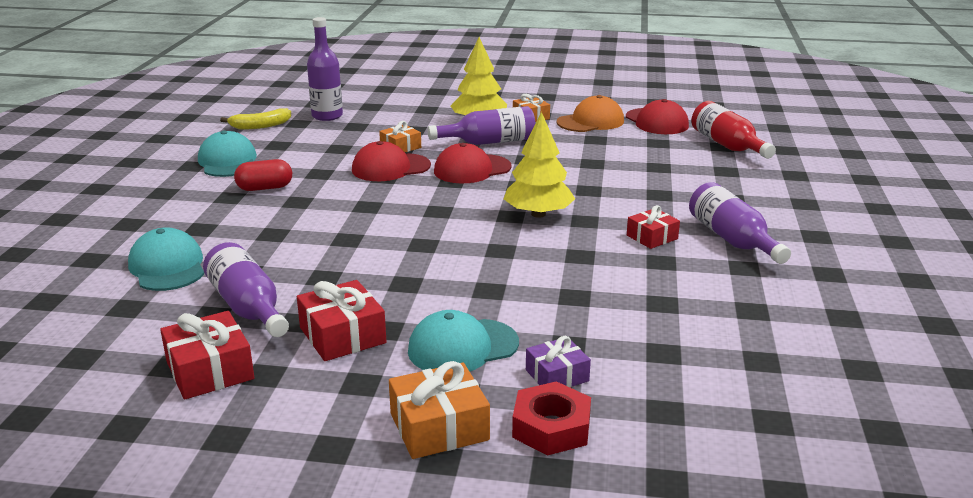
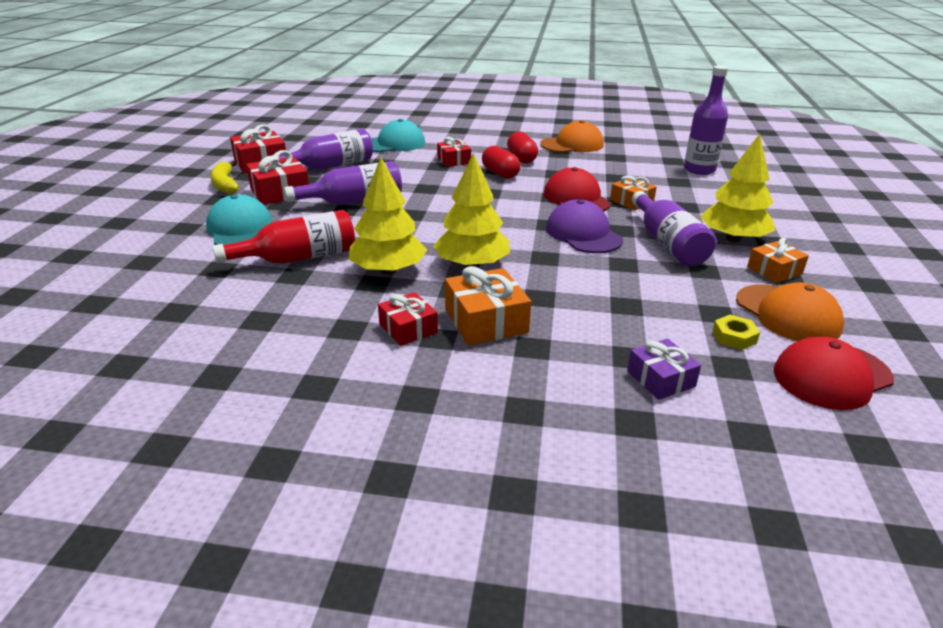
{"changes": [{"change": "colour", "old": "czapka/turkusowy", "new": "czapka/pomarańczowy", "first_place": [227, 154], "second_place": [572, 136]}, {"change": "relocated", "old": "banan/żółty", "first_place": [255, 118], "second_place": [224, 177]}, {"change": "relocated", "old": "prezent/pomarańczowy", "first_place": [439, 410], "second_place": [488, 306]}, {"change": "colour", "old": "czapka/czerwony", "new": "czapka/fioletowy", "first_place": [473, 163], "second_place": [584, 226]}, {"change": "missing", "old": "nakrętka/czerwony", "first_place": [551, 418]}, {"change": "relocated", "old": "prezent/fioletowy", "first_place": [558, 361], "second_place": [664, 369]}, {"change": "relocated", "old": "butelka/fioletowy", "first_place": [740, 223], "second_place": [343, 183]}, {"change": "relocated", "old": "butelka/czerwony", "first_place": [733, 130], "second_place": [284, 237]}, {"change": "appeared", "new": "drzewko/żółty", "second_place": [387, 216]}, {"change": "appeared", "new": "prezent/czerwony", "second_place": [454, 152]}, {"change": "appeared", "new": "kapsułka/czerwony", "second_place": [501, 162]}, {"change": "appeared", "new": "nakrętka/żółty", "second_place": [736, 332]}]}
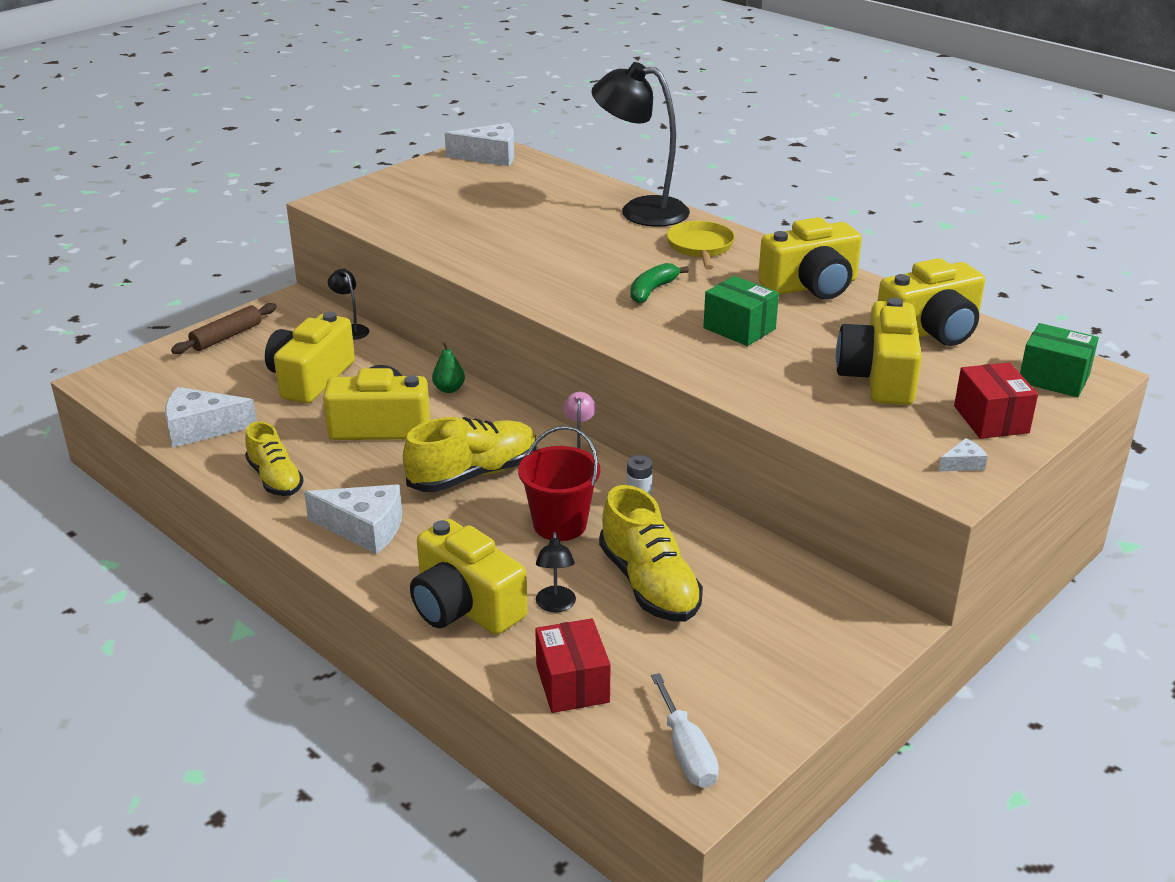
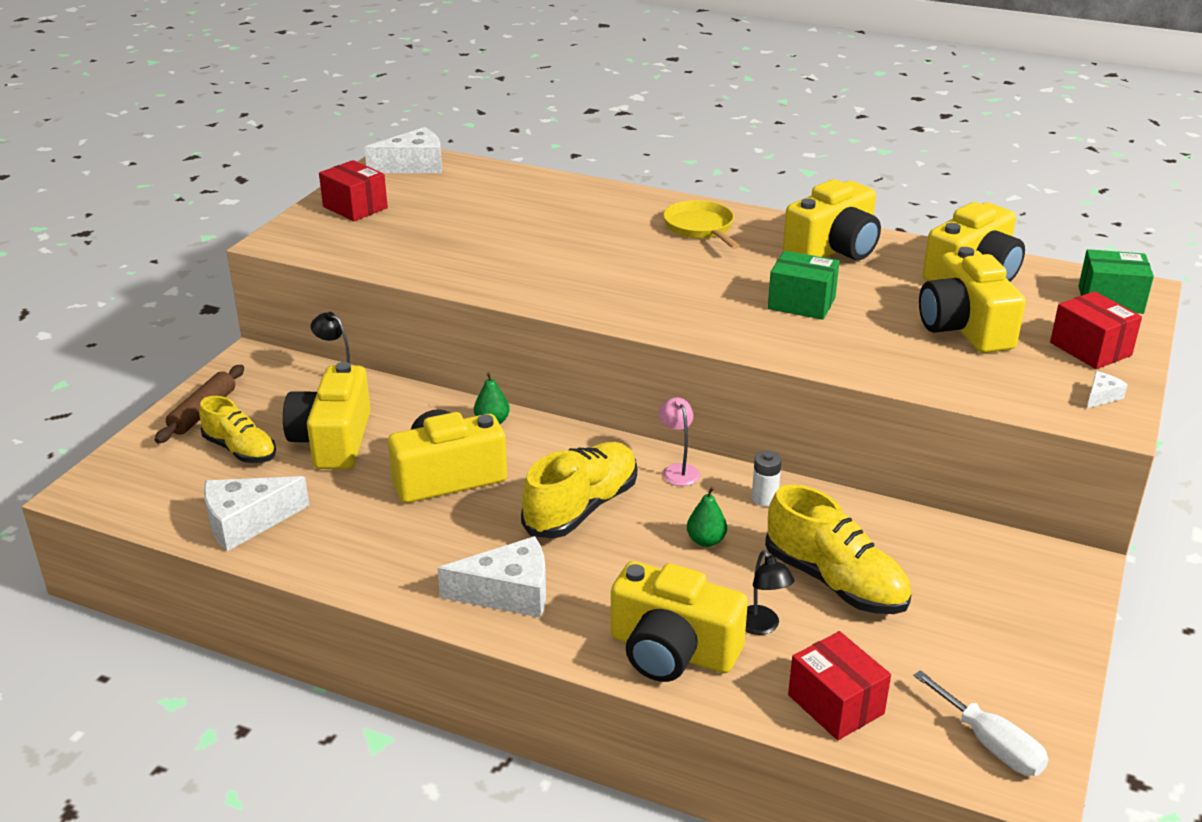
{"changes": [{"change": "relocated", "old": "but/żółty", "first_place": [274, 458], "second_place": [237, 429]}, {"change": "exchanged", "old": "wiadro/czerwony", "new": "gruszka/zielony", "first_place": [559, 483], "second_place": [707, 517]}, {"change": "missing", "old": "lampka/czarny", "first_place": [641, 144]}, {"change": "missing", "old": "banan/zielony", "first_place": [659, 283]}, {"change": "appeared", "new": "pudełko/czerwony", "second_place": [353, 190]}]}
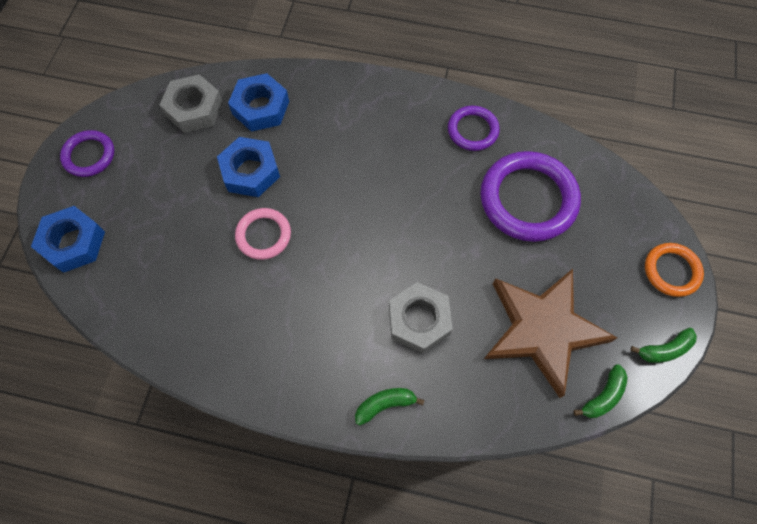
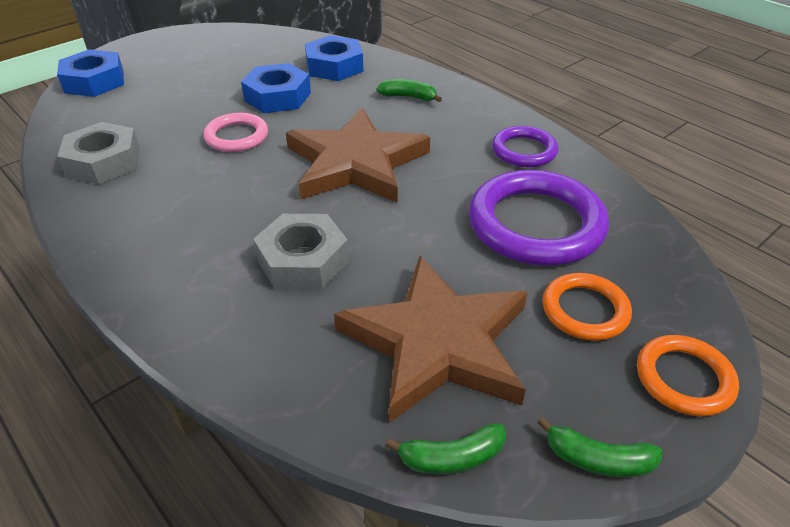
{"changes": [{"change": "missing", "old": "pierścień/fioletowy", "first_place": [87, 153]}, {"change": "relocated", "old": "nakrętka/szary", "first_place": [191, 103], "second_place": [98, 153]}, {"change": "relocated", "old": "banan/zielony", "first_place": [390, 407], "second_place": [409, 90]}, {"change": "appeared", "new": "gwiazda/brązowy", "second_place": [358, 155]}, {"change": "appeared", "new": "pierścień/pomarańczowy", "second_place": [587, 307]}]}
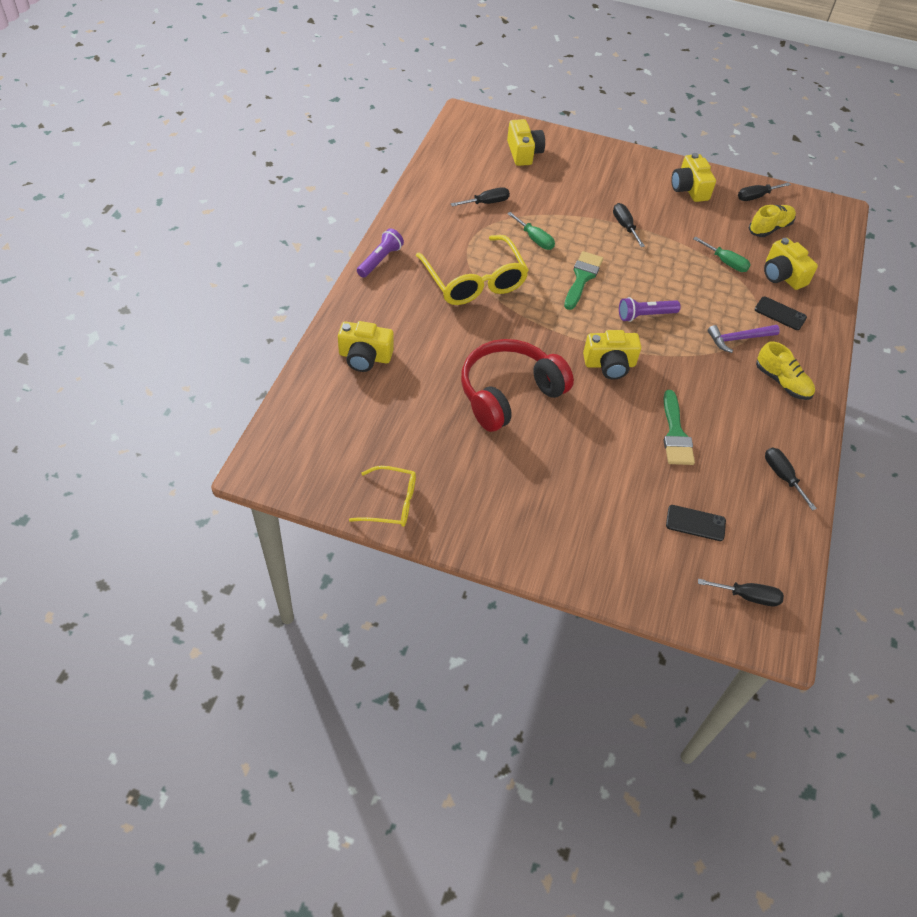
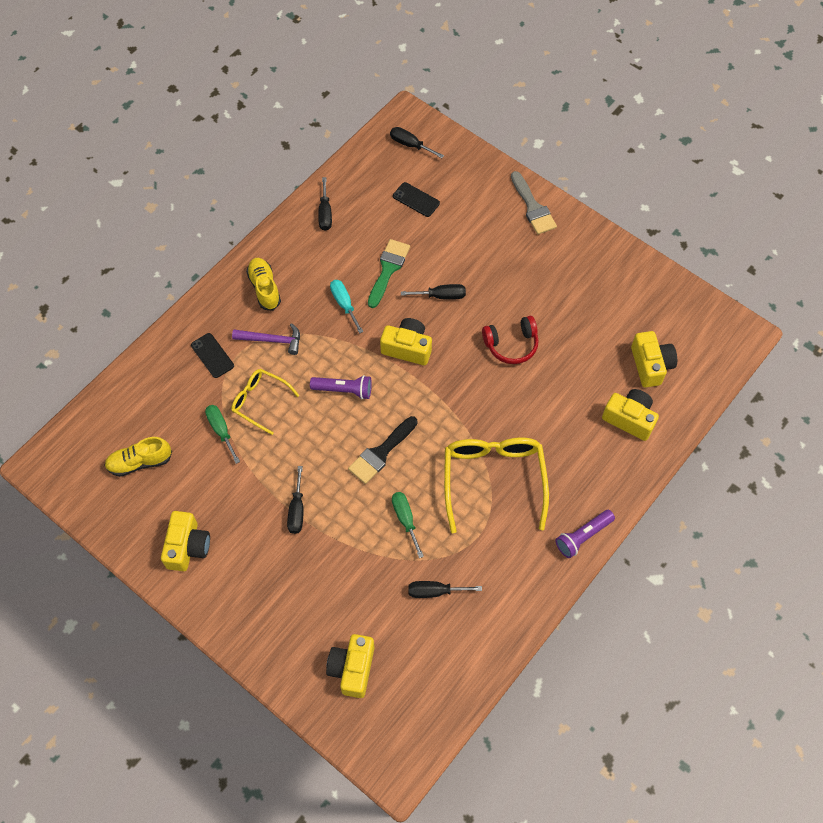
{"changes": [{"change": "relocated", "old": "okulary/żółty", "first_place": [382, 496], "second_place": [265, 402]}, {"change": "size", "old": "słuchawki/czerwony", "first_place": [517, 385], "second_place": [510, 340], "factor": 0.58}, {"change": "colour", "old": "pędzel/zielony", "new": "pędzel/czarny", "first_place": [583, 280], "second_place": [383, 450]}, {"change": "relocated", "old": "śrubokręt/czarny", "first_place": [764, 191], "second_place": [433, 292]}, {"change": "relocated", "old": "aparat fotograficzny/żółty", "first_place": [791, 264], "second_place": [654, 359]}, {"change": "appeared", "new": "śrubokręt/turkusowy", "second_place": [347, 306]}, {"change": "appeared", "new": "pędzel/szary", "second_place": [534, 202]}]}
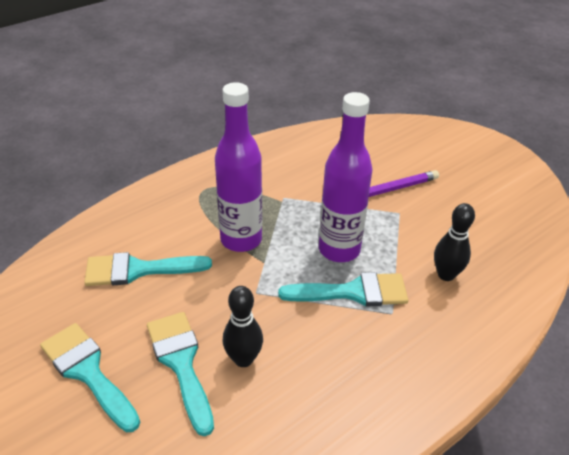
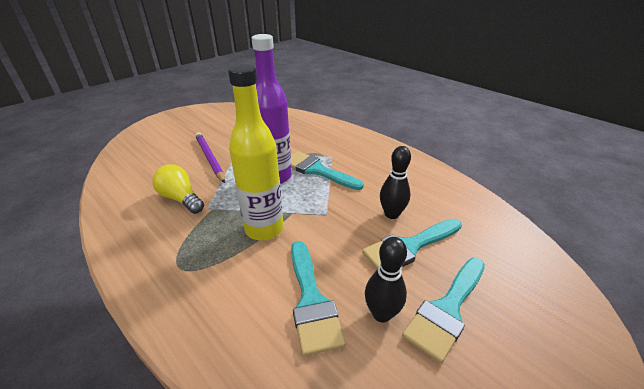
{"changes": [{"change": "colour", "old": "butelka/fioletowy", "new": "butelka/żółty", "first_place": [238, 167], "second_place": [255, 152]}, {"change": "spun", "old": "pędzel/turkusowy", "first_place": [343, 289], "second_place": [327, 170], "degrees": -45}, {"change": "relocated", "old": "kręgiel/czarny", "first_place": [454, 242], "second_place": [386, 279]}, {"change": "appeared", "new": "żarówka/żółty", "second_place": [178, 189]}]}
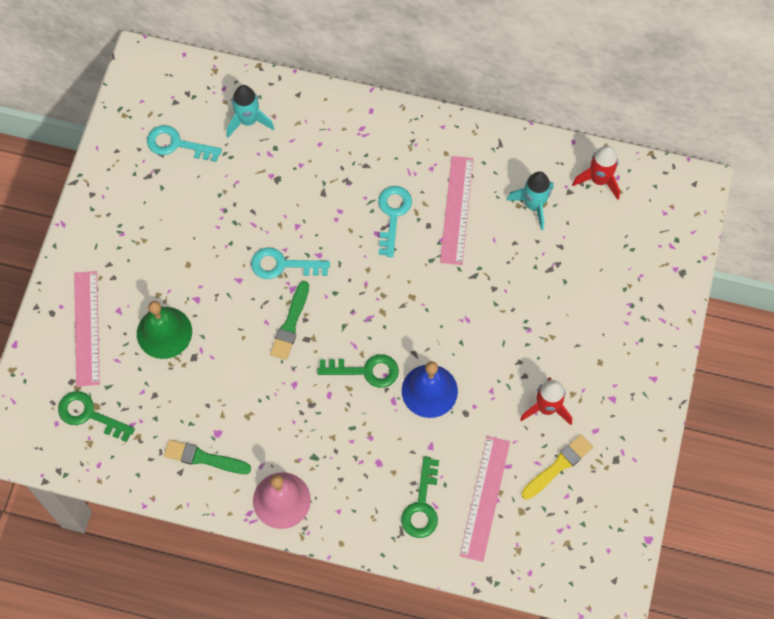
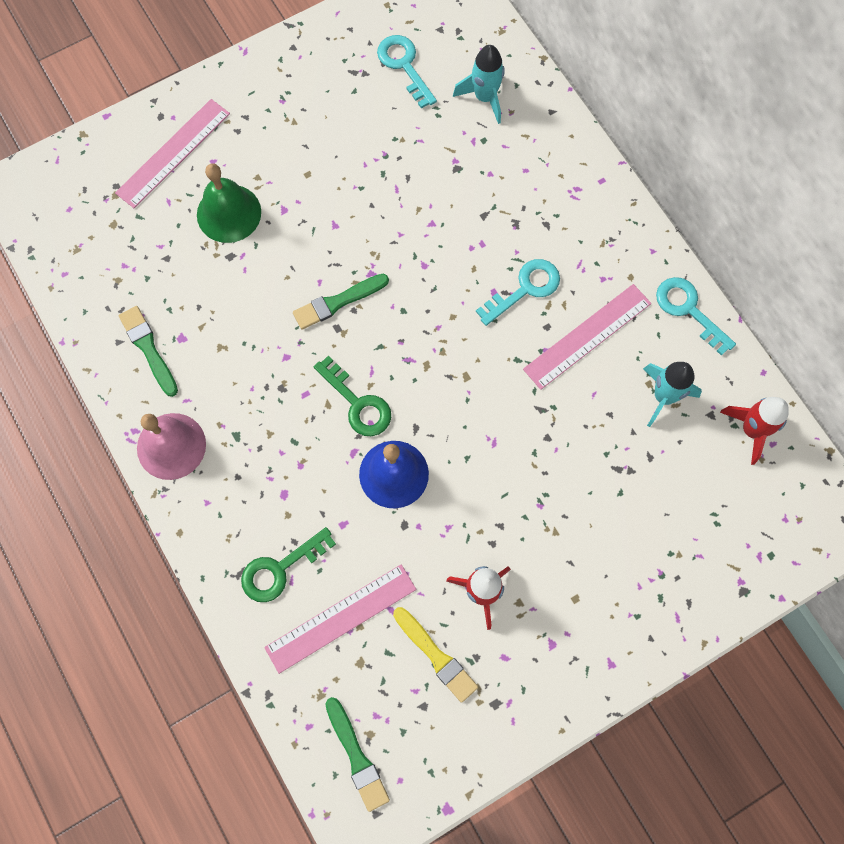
{"changes": [{"change": "missing", "old": "klucz/zielony", "first_place": [96, 416]}, {"change": "relocated", "old": "klucz/turkusowy", "first_place": [290, 263], "second_place": [696, 316]}, {"change": "spun", "old": "pędzel/żółty", "first_place": [557, 467], "second_place": [435, 655], "degrees": 45}, {"change": "appeared", "new": "pędzel/zielony", "second_place": [357, 754]}]}
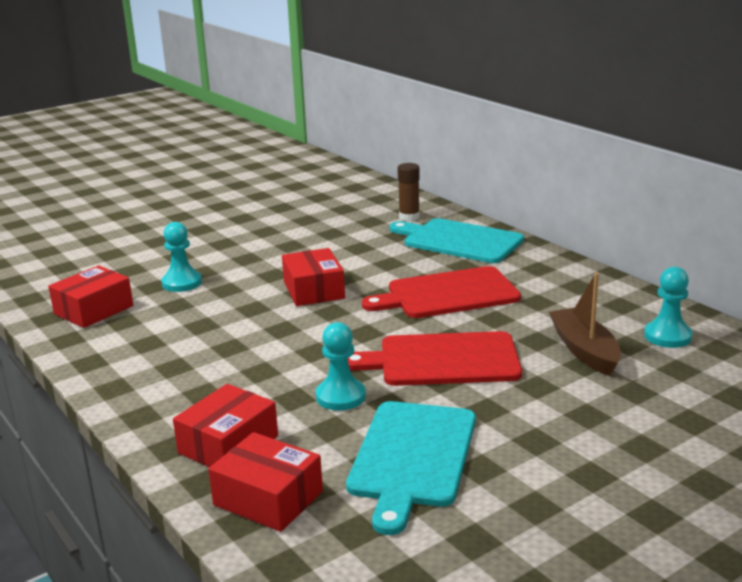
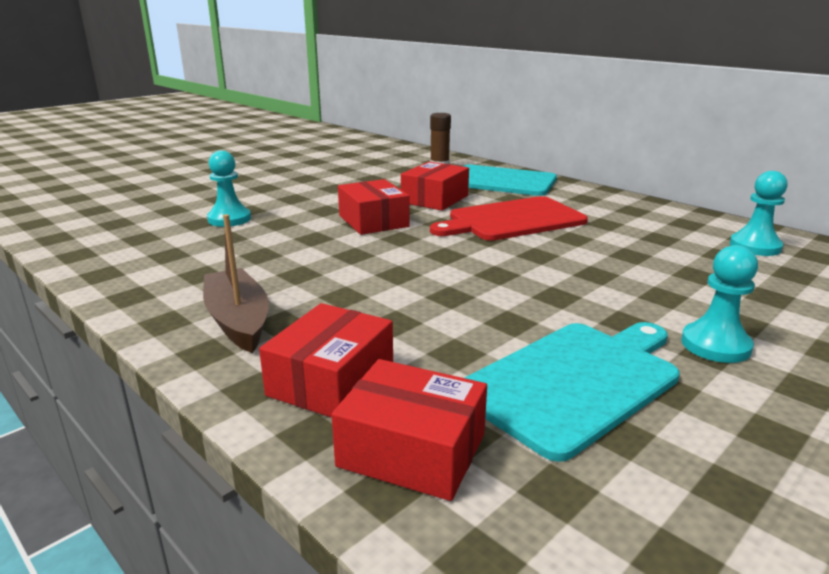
{"changes": [{"change": "relocated", "old": "pudełko/czerwony", "first_place": [90, 296], "second_place": [435, 186]}, {"change": "relocated", "old": "pionek/turkusowy", "first_place": [341, 366], "second_place": [719, 304]}, {"change": "spun", "old": "deska do krojenia/turkusowy", "first_place": [411, 468], "second_place": [572, 392], "degrees": -135}, {"change": "missing", "old": "deska do krojenia/czerwony", "first_place": [435, 358]}, {"change": "relocated", "old": "łódka/brązowy", "first_place": [585, 324], "second_place": [236, 283]}]}
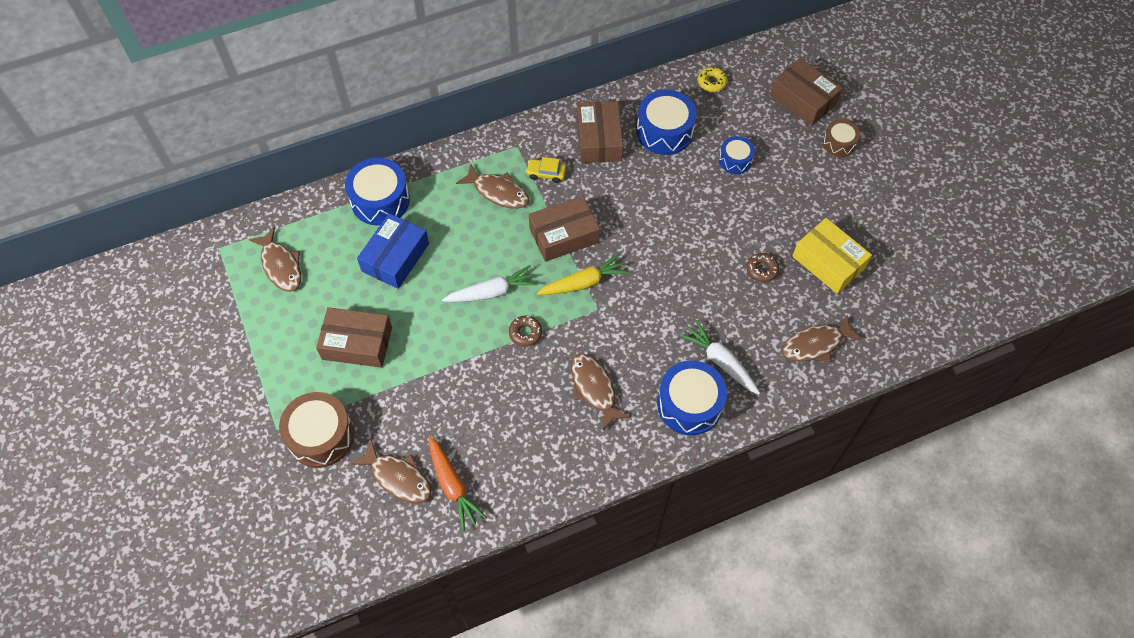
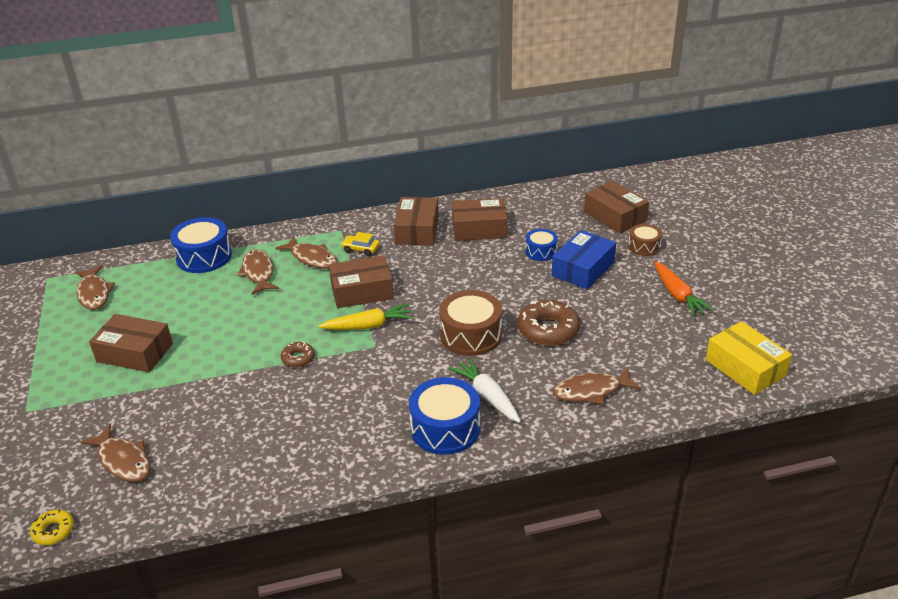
{"changes": [{"change": "relocated", "old": "bęben/brązowy", "first_place": [316, 430], "second_place": [470, 323]}, {"change": "relocated", "old": "pudełko/niebieski", "first_place": [393, 251], "second_place": [584, 259]}, {"change": "relocated", "old": "marchewka/pomarańczowy", "first_place": [457, 483], "second_place": [684, 289]}, {"change": "missing", "old": "marchewka/biały", "first_place": [489, 283]}, {"change": "relocated", "old": "ryba/brązowy", "first_place": [601, 392], "second_place": [258, 272]}, {"change": "exchanged", "old": "bęben/niebieski", "new": "pudełko/brązowy", "first_place": [667, 122], "second_place": [480, 219]}, {"change": "relocated", "old": "donut/żółty", "first_place": [712, 79], "second_place": [52, 527]}, {"change": "size", "old": "donut/brązowy", "first_place": [762, 267], "second_place": [548, 323], "factor": 1.88}, {"change": "relocated", "old": "pudełko/żółty", "first_place": [832, 256], "second_place": [749, 358]}]}
